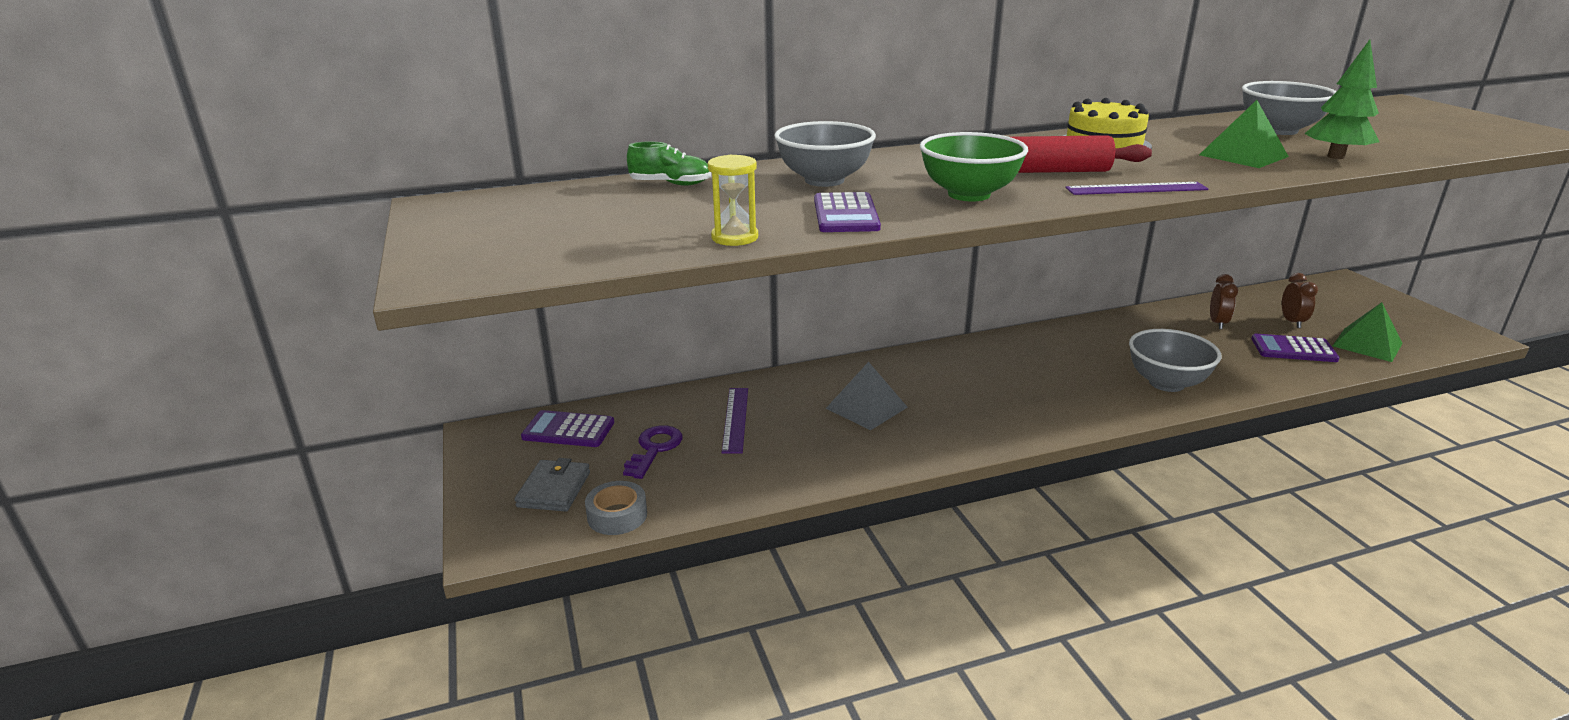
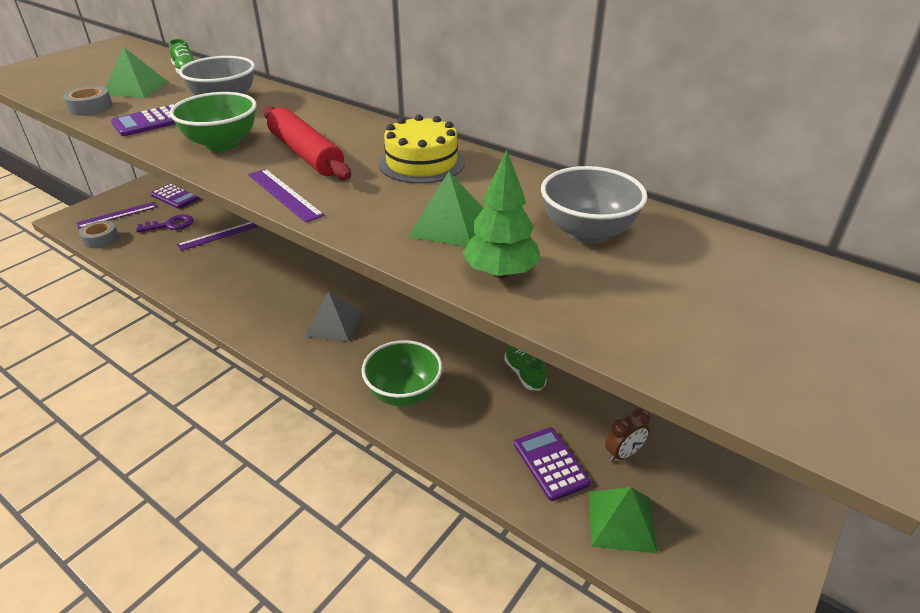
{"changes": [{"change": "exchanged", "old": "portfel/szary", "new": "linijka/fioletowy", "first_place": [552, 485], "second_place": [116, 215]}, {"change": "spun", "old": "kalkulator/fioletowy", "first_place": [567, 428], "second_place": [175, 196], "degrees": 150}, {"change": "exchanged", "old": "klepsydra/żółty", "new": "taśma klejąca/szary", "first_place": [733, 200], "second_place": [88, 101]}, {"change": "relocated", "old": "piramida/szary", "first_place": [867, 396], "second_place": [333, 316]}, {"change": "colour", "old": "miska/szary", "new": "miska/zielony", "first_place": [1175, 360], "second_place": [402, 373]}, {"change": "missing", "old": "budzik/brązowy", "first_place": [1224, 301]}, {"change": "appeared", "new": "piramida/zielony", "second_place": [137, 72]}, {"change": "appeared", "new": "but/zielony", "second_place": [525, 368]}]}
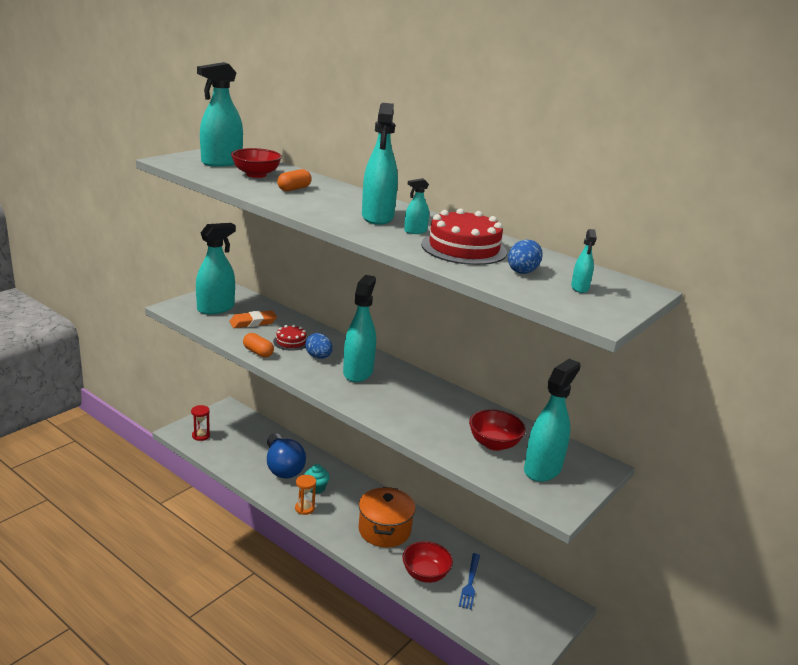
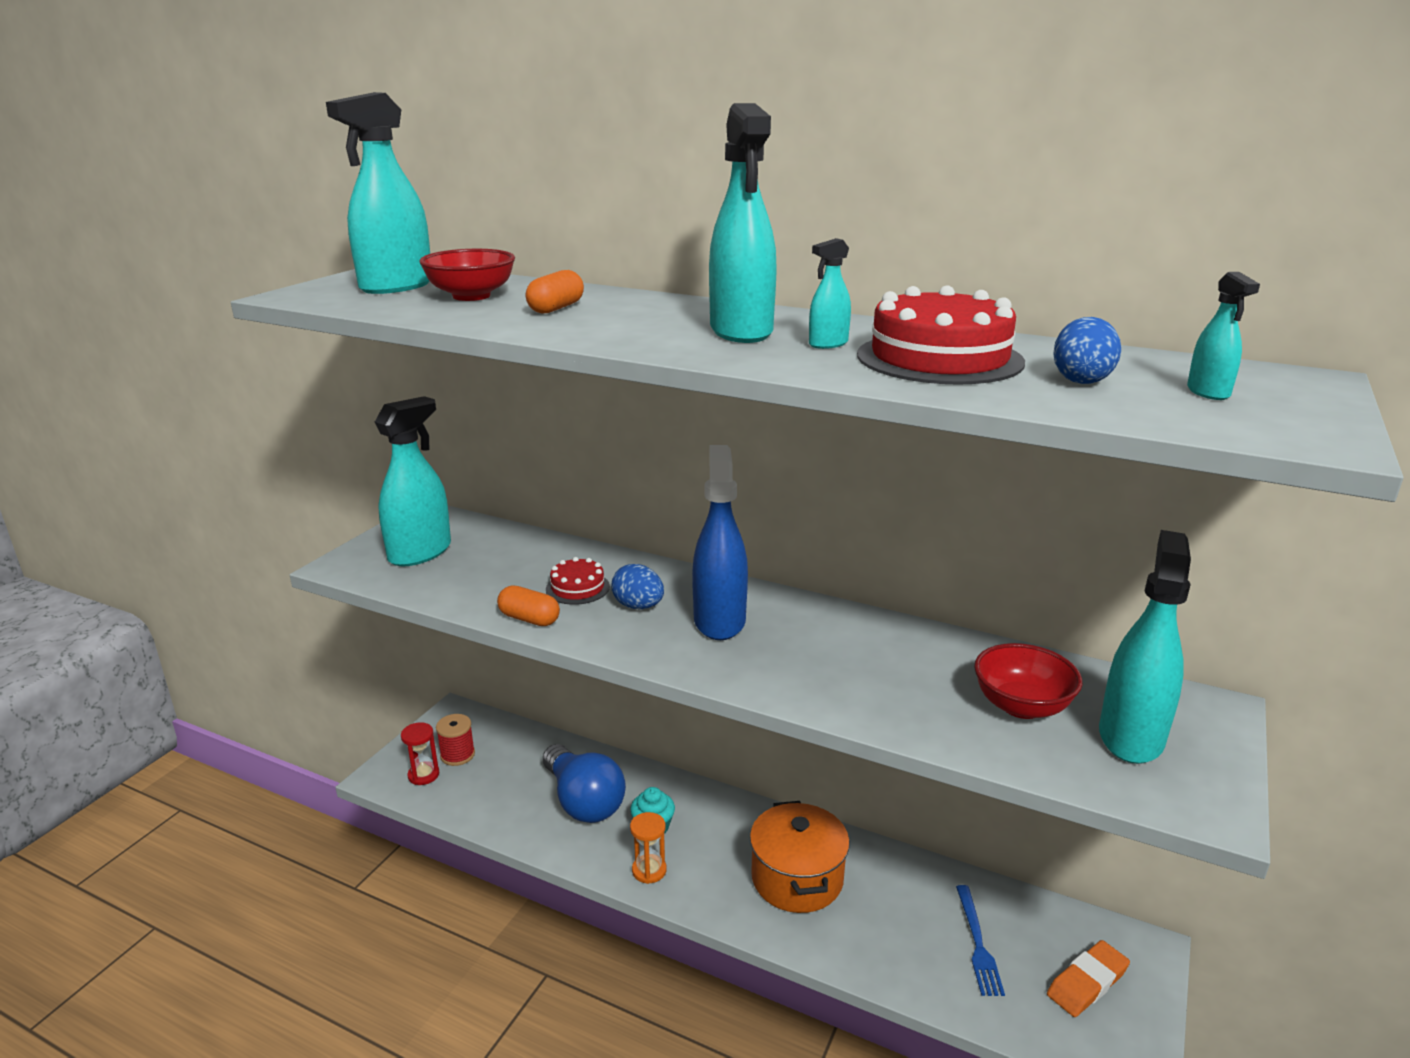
{"changes": [{"change": "relocated", "old": "gumka do mazania/pomarańczowy", "first_place": [253, 319], "second_place": [1088, 978]}, {"change": "colour", "old": "spryskiwacz/turkusowy", "new": "spryskiwacz/niebieski", "first_place": [359, 328], "second_place": [720, 542]}, {"change": "missing", "old": "miska/czerwony", "first_place": [427, 562]}, {"change": "appeared", "new": "szpulka/czerwony", "second_place": [455, 740]}]}
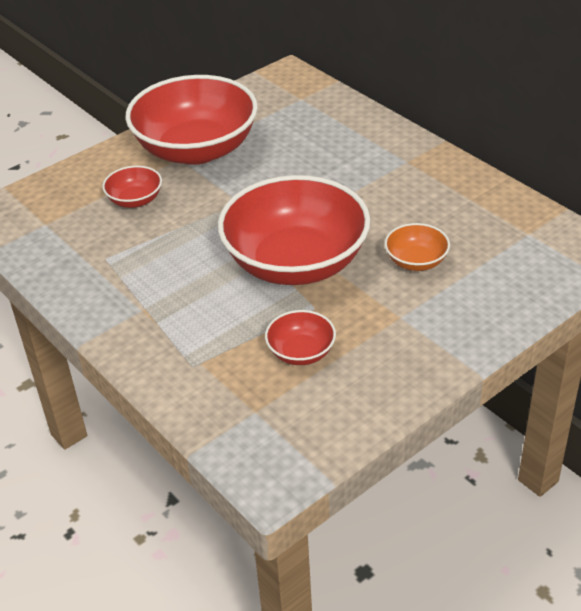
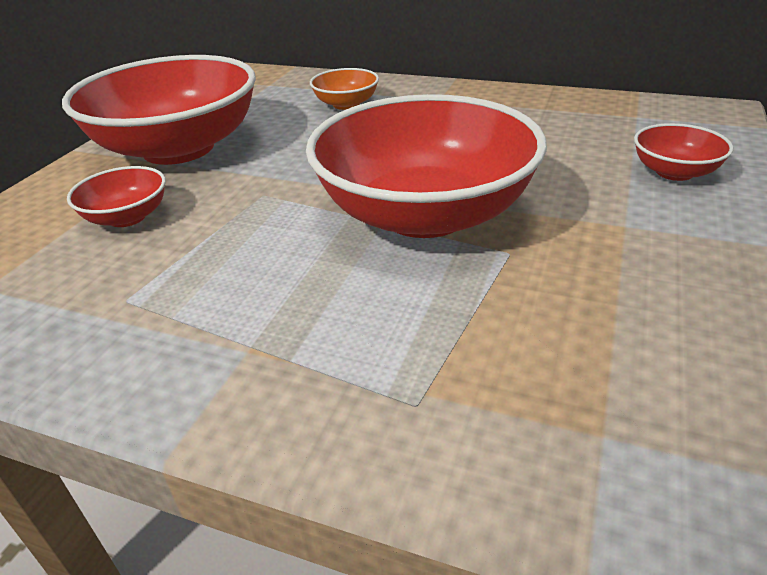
{"changes": [{"change": "relocated", "old": "miska/czerwony", "first_place": [300, 337], "second_place": [683, 152]}, {"change": "relocated", "old": "miska/pomarańczowy", "first_place": [417, 247], "second_place": [344, 89]}]}
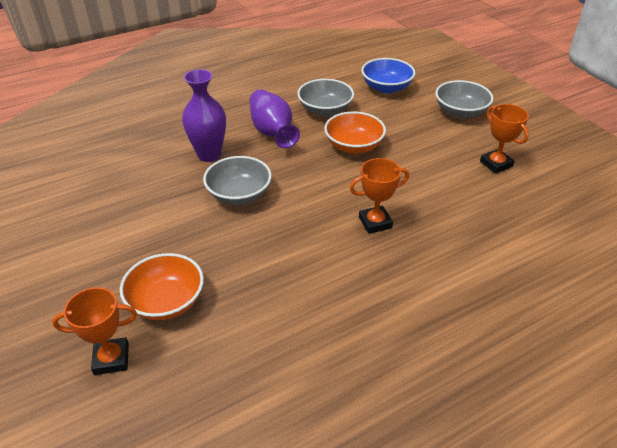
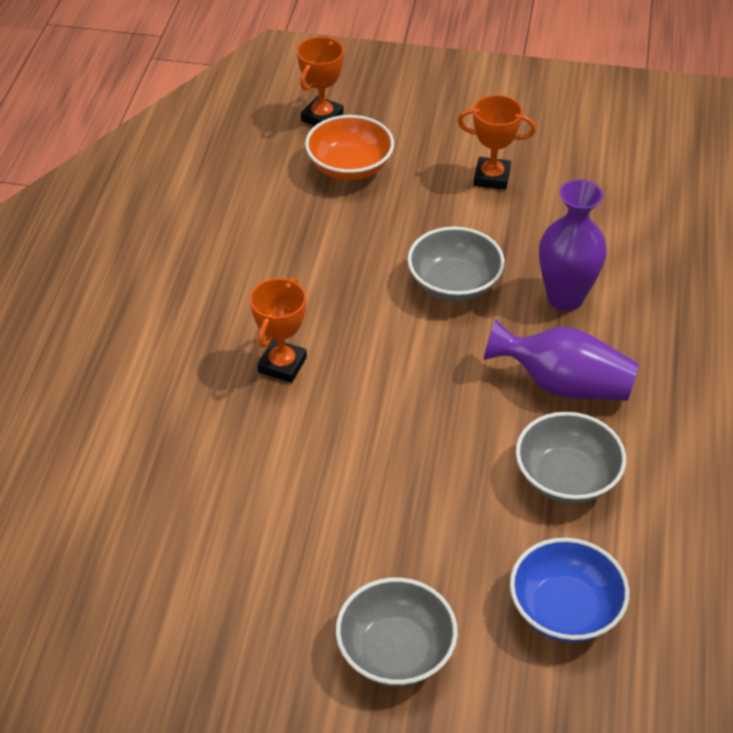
{"changes": [{"change": "missing", "old": "miska/pomarańczowy", "first_place": [355, 133]}, {"change": "relocated", "old": "puchar/pomarańczowy", "first_place": [504, 139], "second_place": [497, 142]}]}
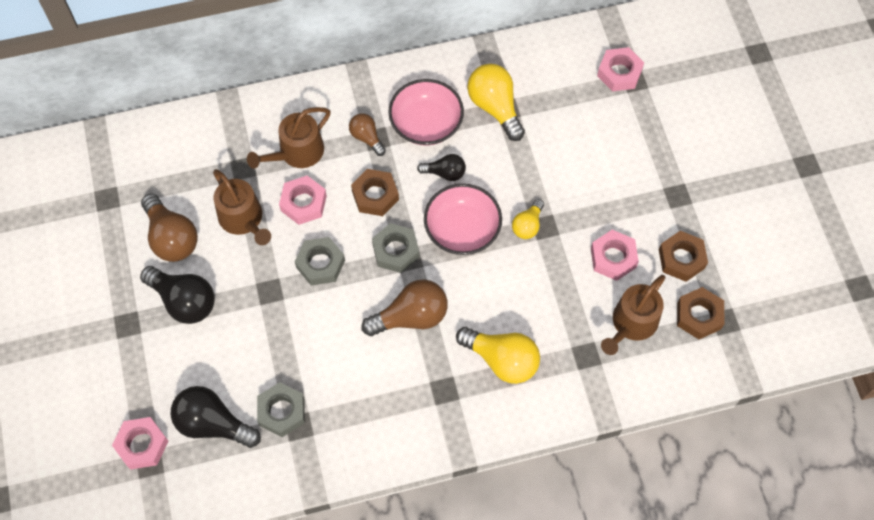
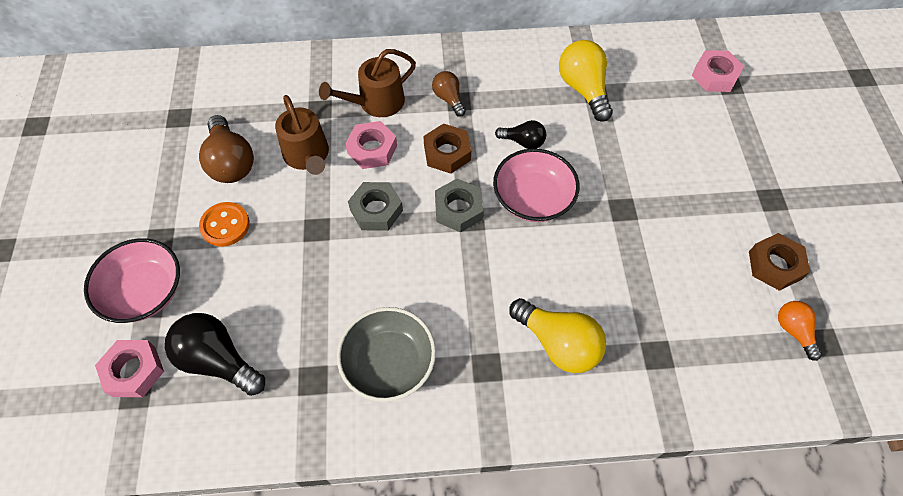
{"changes": [{"change": "exchanged", "old": "żarówka/czarny", "new": "guzik/pomarańczowy", "first_place": [177, 295], "second_place": [224, 224]}, {"change": "missing", "old": "nakrętka/szary", "first_place": [281, 409]}, {"change": "missing", "old": "żarówka/brązowy", "first_place": [404, 307]}, {"change": "relocated", "old": "miska/różowy", "first_place": [426, 112], "second_place": [132, 280]}, {"change": "missing", "old": "żarówka/żółty", "first_place": [528, 219]}, {"change": "missing", "old": "nakrętka/różowy", "first_place": [615, 255]}, {"change": "missing", "old": "konewka/brązowy", "first_place": [633, 315]}, {"change": "exchanged", "old": "nakrętka/brązowy", "new": "żarówka/pomarańczowy", "first_place": [700, 313], "second_place": [800, 331]}, {"change": "appeared", "new": "miska/szary", "second_place": [386, 354]}]}
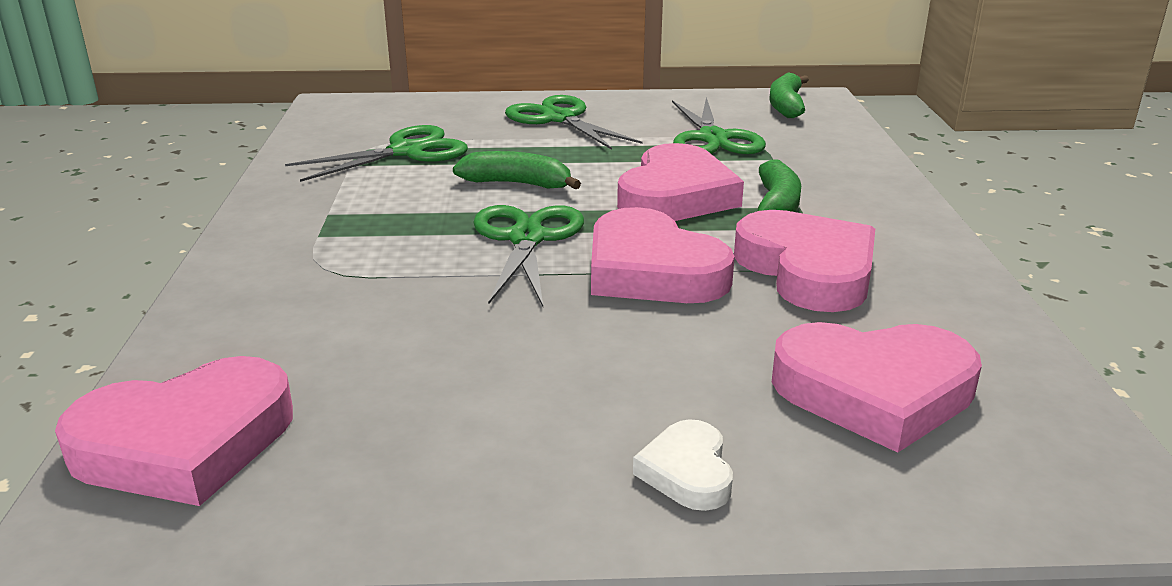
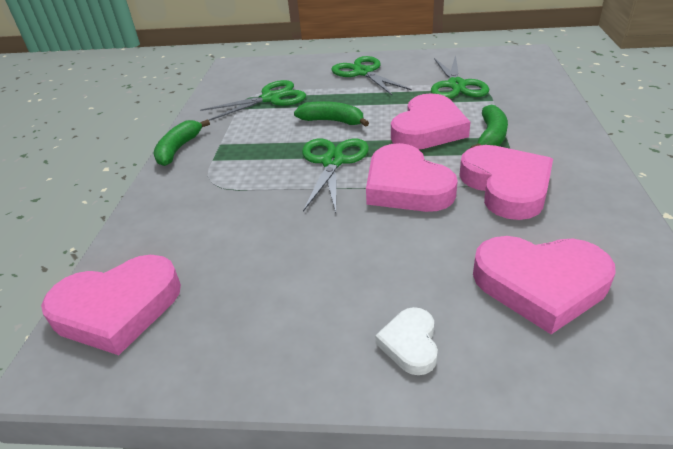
{"changes": [{"change": "relocated", "old": "banan/zielony", "first_place": [789, 95], "second_place": [181, 142]}]}
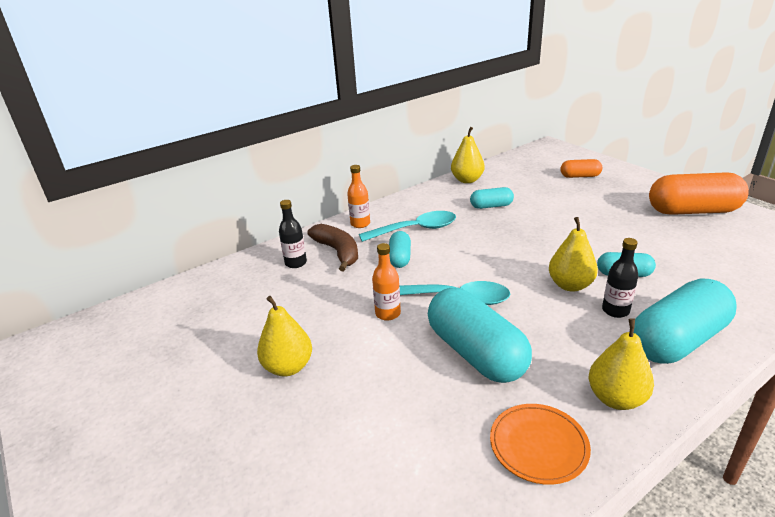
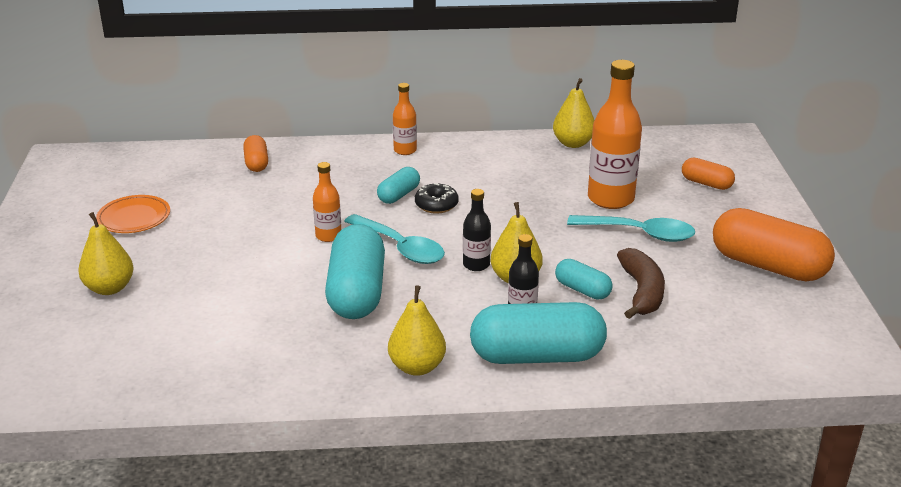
{"changes": [{"change": "relocated", "old": "gruszka/żółty", "first_place": [284, 336], "second_place": [106, 253]}, {"change": "relocated", "old": "butelka/czarny", "first_place": [293, 234], "second_place": [477, 230]}, {"change": "relocated", "old": "banan/brązowy", "first_place": [332, 248], "second_place": [641, 283]}, {"change": "relocated", "old": "łyżka/turkusowy", "first_place": [407, 226], "second_place": [631, 228]}, {"change": "missing", "old": "kapsułka/turkusowy", "first_place": [492, 198]}, {"change": "relocated", "old": "talerz/pomarańczowy", "first_place": [540, 444], "second_place": [133, 214]}, {"change": "appeared", "new": "kapsułka/pomarańczowy", "second_place": [255, 153]}, {"change": "appeared", "new": "donut/czarny", "second_place": [436, 198]}, {"change": "appeared", "new": "butelka/pomarańczowy", "second_place": [615, 134]}]}
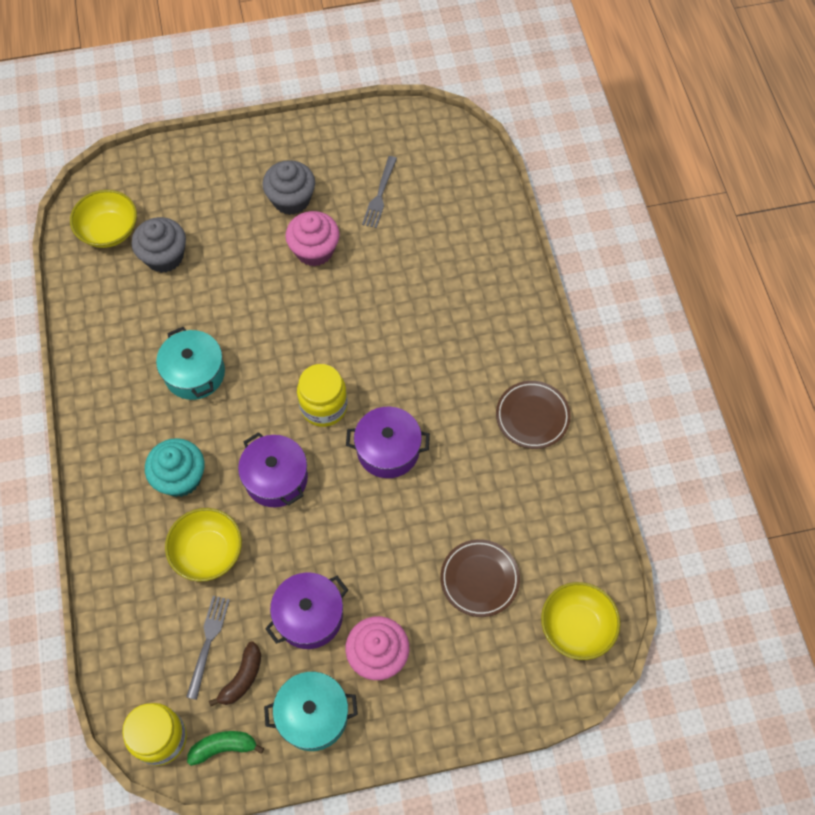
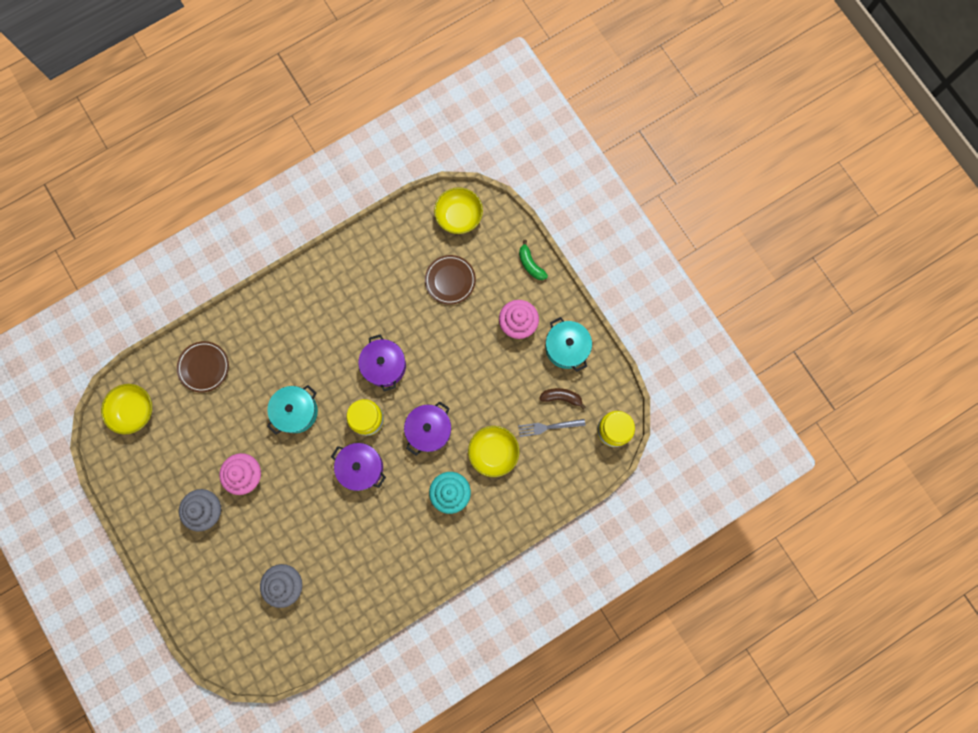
{"changes": [{"change": "relocated", "old": "miska/żółty", "first_place": [103, 219], "second_place": [126, 409]}, {"change": "relocated", "old": "garnek/turkusowy", "first_place": [190, 363], "second_place": [292, 410]}, {"change": "relocated", "old": "banan/zielony", "first_place": [225, 748], "second_place": [533, 260]}, {"change": "relocated", "old": "garnek/fioletowy", "first_place": [306, 610], "second_place": [358, 467]}, {"change": "missing", "old": "widelec/szary", "first_place": [379, 192]}, {"change": "relocated", "old": "talerz/brązowy", "first_place": [533, 415], "second_place": [203, 367]}]}
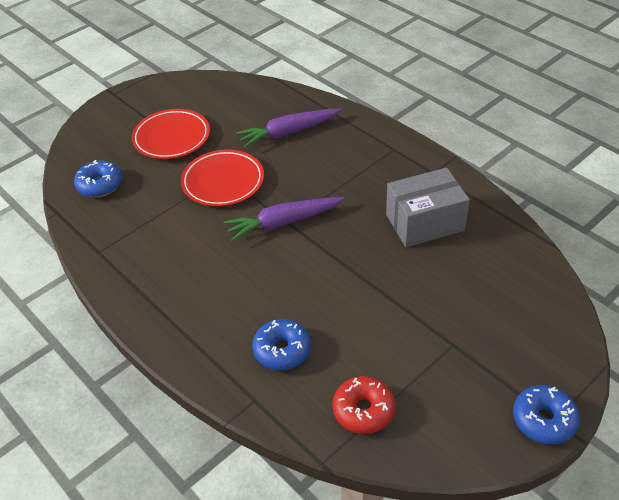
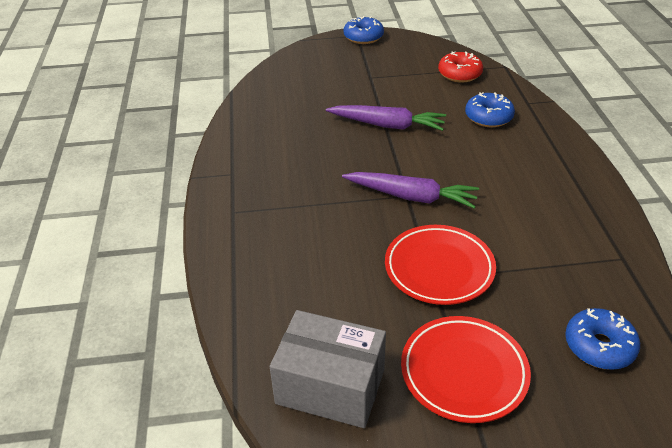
{"changes": [{"change": "relocated", "old": "marchewka/fioletowy", "first_place": [289, 128], "second_place": [386, 118]}, {"change": "relocated", "old": "pudełko/szary", "first_place": [428, 207], "second_place": [328, 369]}]}
